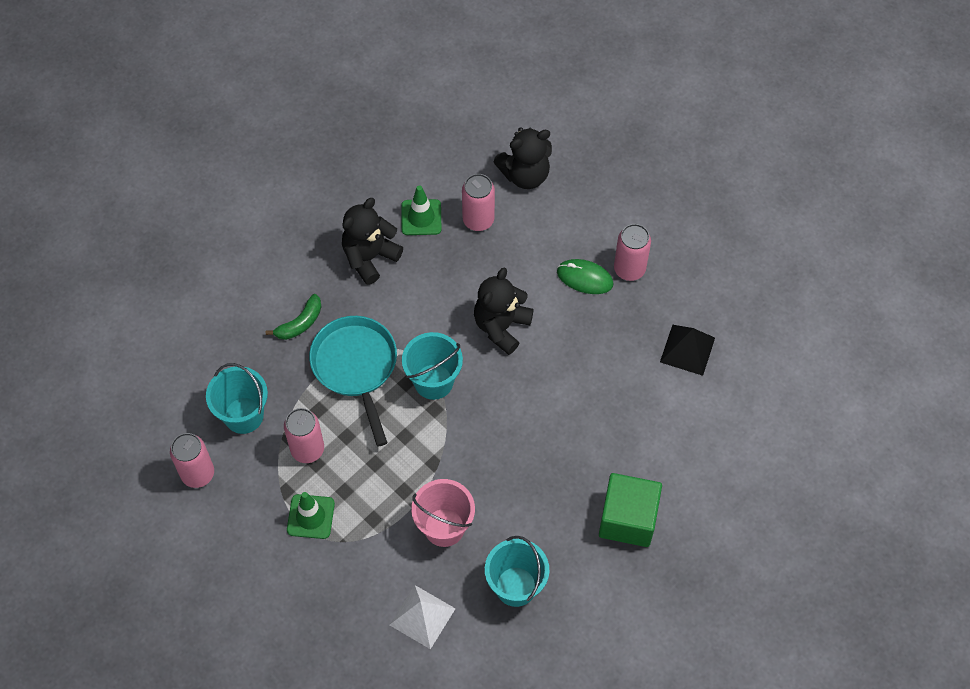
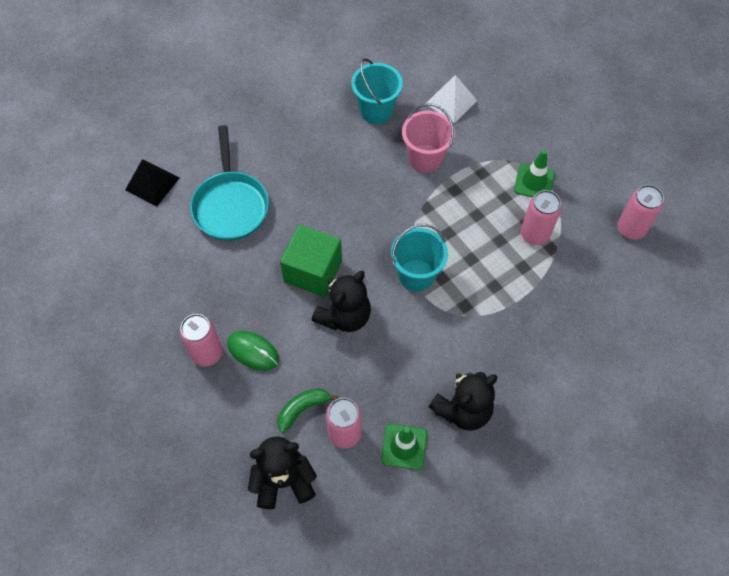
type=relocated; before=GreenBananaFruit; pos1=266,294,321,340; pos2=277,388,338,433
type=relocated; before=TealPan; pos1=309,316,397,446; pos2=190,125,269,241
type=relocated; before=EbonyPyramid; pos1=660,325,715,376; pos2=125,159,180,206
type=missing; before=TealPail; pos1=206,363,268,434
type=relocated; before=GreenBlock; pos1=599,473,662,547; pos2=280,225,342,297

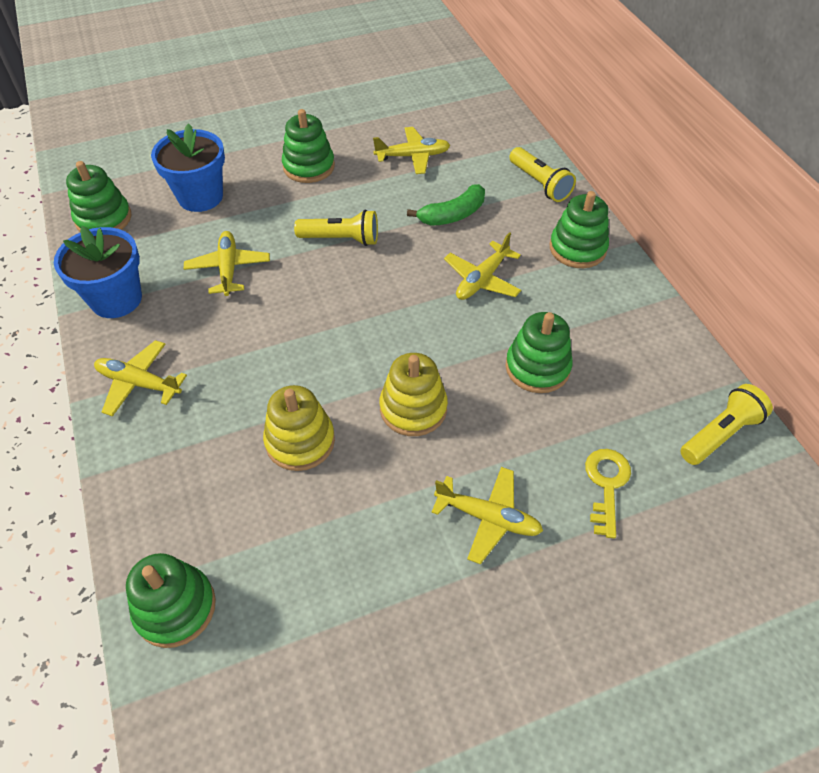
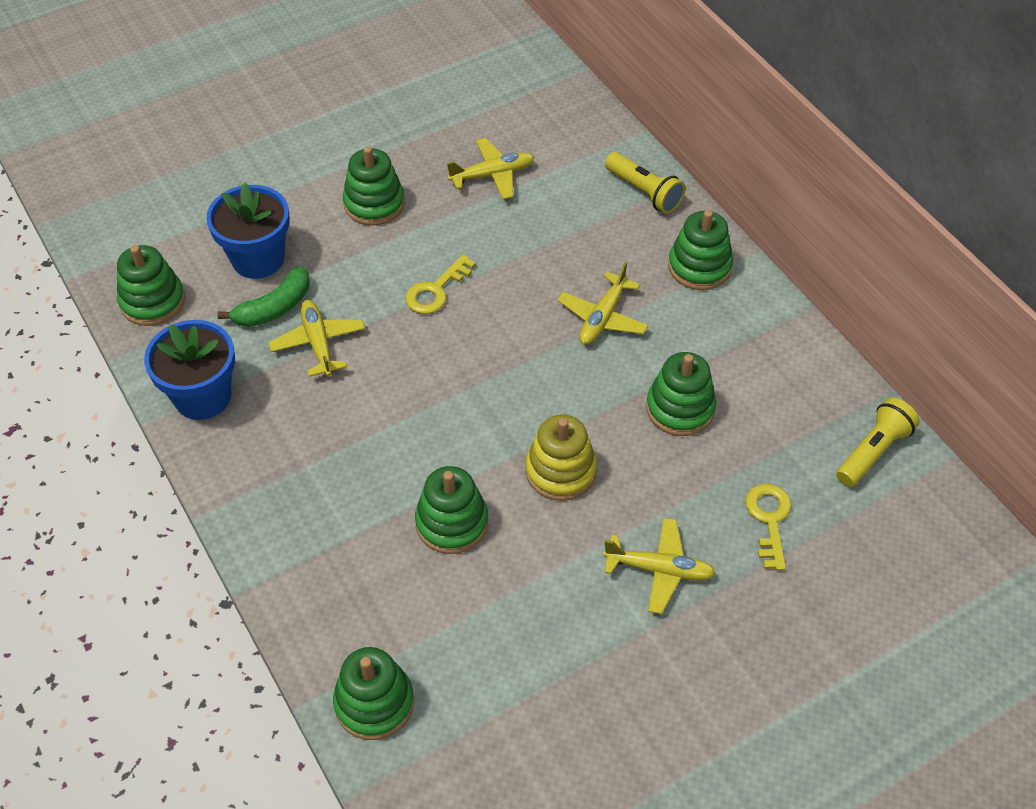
type=relocated; before=GreenBananaFruit; pos1=407,184,485,226; pos2=217,266,310,327
type=exchanged; before=BrightYellowFlashlight; after=BrightYellowKey; pos1=294,210,378,246; pos2=405,254,476,314
type=missing; before=BrightYellowPlane; pos1=94,340,187,417
type=colour; before=BrightYellowRingStacker; after=GreenRingStacker; pos1=263,385,335,471; pos2=415,466,488,554

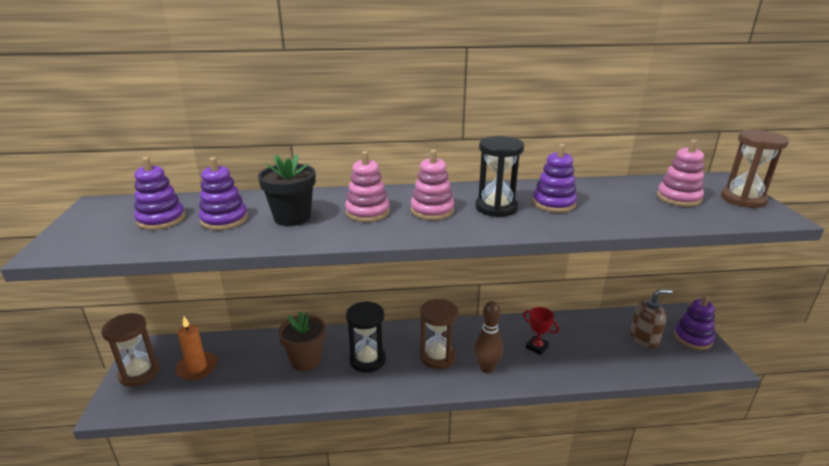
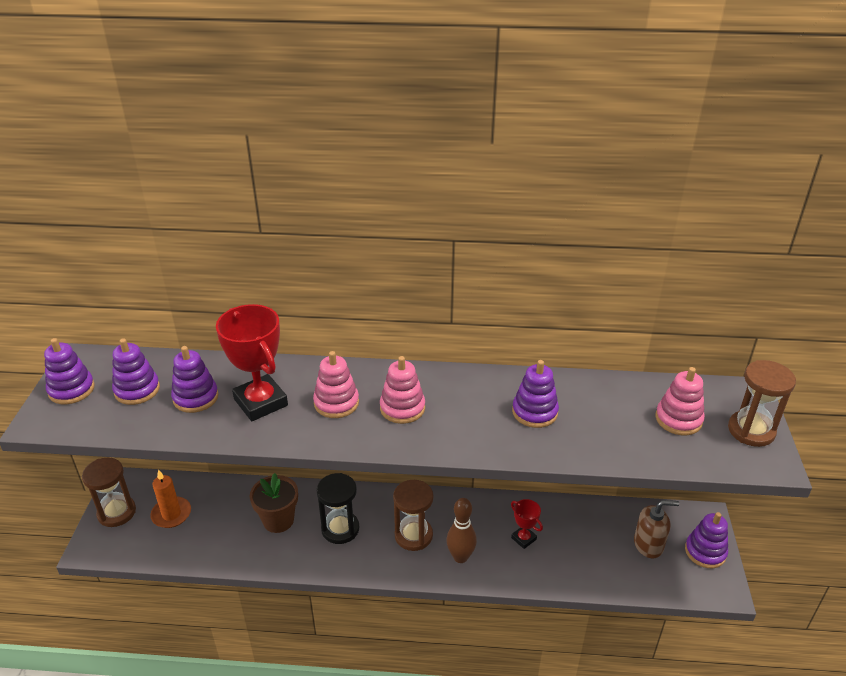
type=missing; before=EbonySandTimer; pos1=475,136,524,217
type=exchanged; before=EbonyPottedPlant; after=CrimsonAwardCup; pos1=258,154,316,226; pos2=216,304,288,421
type=appeared; after=PurpleRingStacker; pos2=44,338,95,404

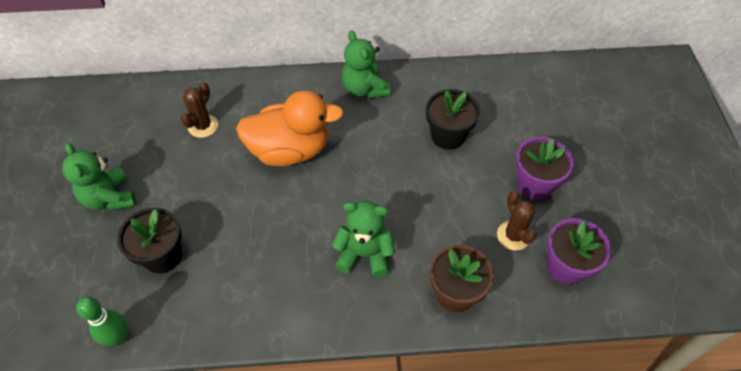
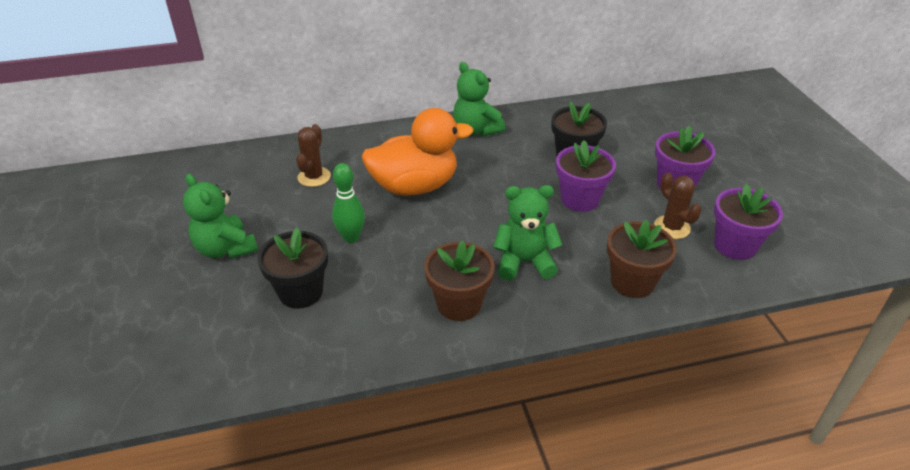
type=relocated; before=GreenTenpin; pos1=76,297,127,346; pos2=332,163,365,243
type=appeared; after=PurplePottedPlant; pos2=556,140,616,212
type=appeared; after=BrownPottedPlant; pos2=424,241,495,321

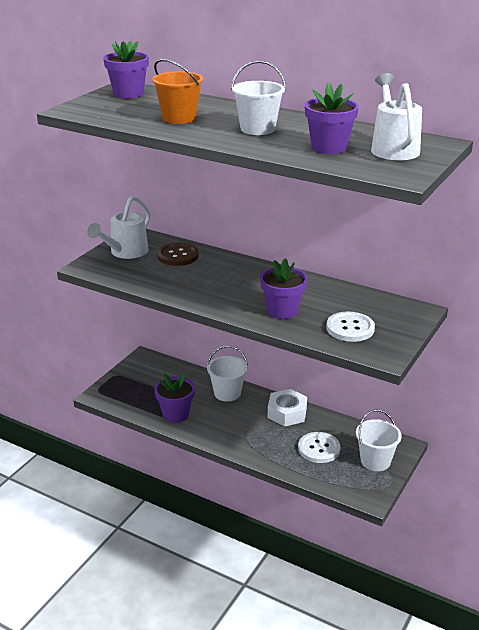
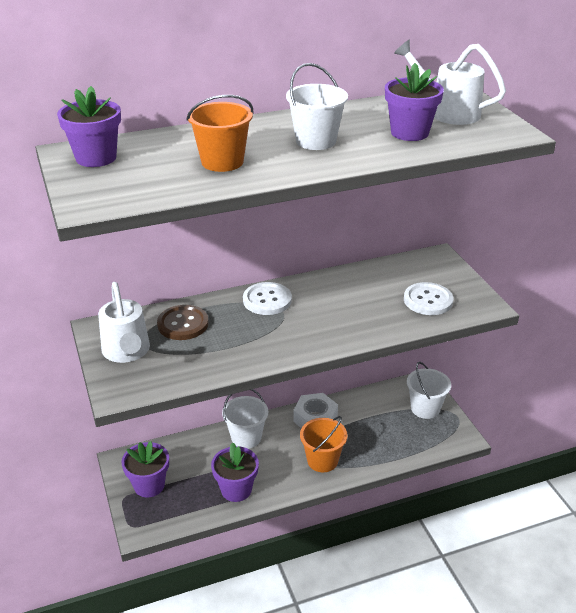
type=relocated; before=PurplePottedPlant; pos1=260,258,307,319; pos2=121,441,169,498
type=relocated; before=PureWhiteSewingButton; pos1=298,432,341,463; pos2=243,282,292,315
type=appeared; after=OrangeColouredPail; pos2=300,416,348,472

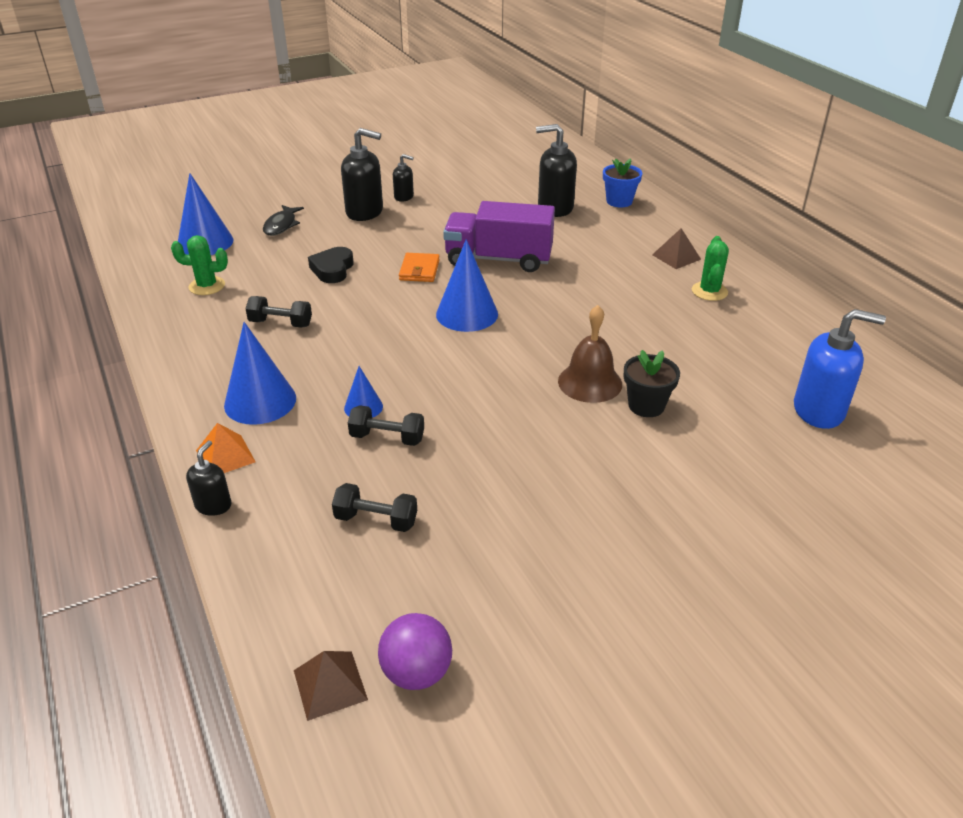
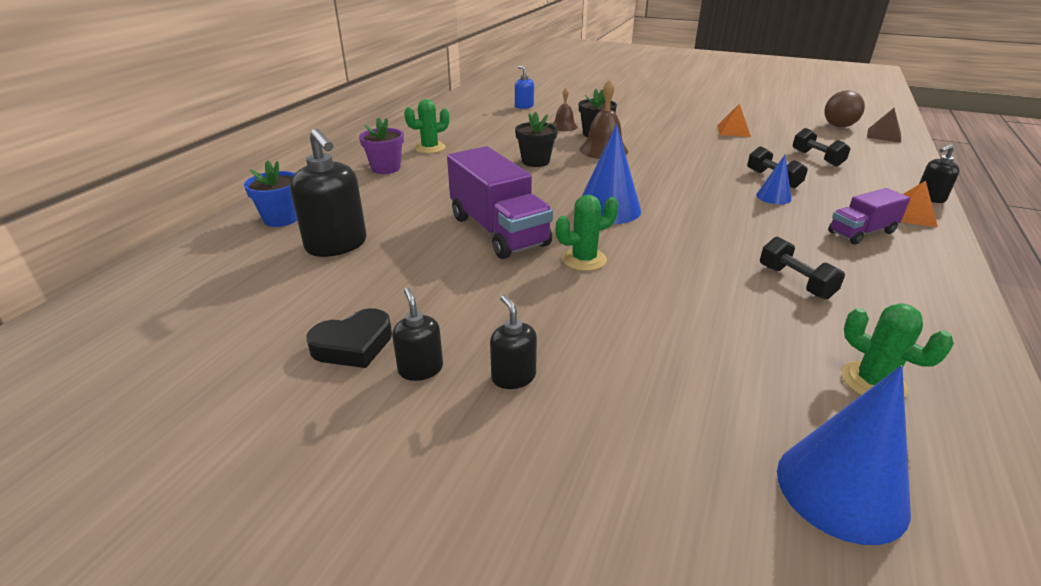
type=size; before=EbonySoapPump; pos1=341,128,383,221; pos2=490,295,537,389; scale=0.54
type=missing; before=EbonyFish; pos1=263,205,304,236
type=exchanged; before=BrownPyramid; after=PurplePottedPlant; pos1=652,228,701,269; pos2=359,117,404,174
type=relocated; before=EbonyHeart; pos1=308,247,354,283; pos2=306,308,392,368
type=exchanged; before=OrangeColouredBillfold; after=GreenSaguaroCactus; pos1=399,253,440,282; pos2=556,195,618,271
type=size; before=RoyalBlueSoapPump; pos1=794,309,886,429; pos2=515,66,534,109; scale=0.54
type=exchanged; before=RoyalBlueSolidCone; after=PurpleLorry; pos1=224,322,296,425; pos2=828,188,910,245
type=colour; before=PurpleBall; after=BrownBall; pos1=378,613,452,690; pos2=824,90,865,127
type=appeared; after=BrownBell; pos2=553,88,578,131
type=appeared; after=OrangeColouredPyramid; pos2=717,103,751,137
type=appeared; after=EbonyPottedPlant; pos2=515,112,558,167

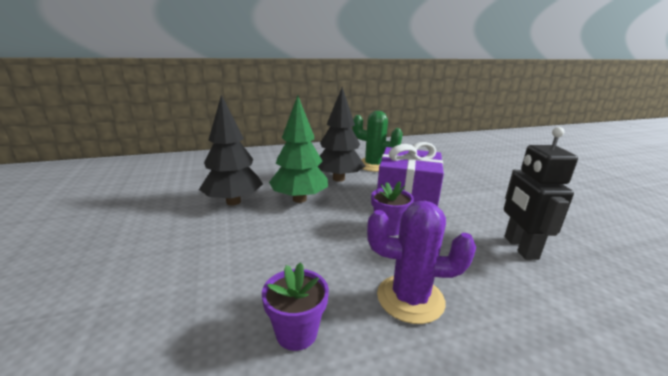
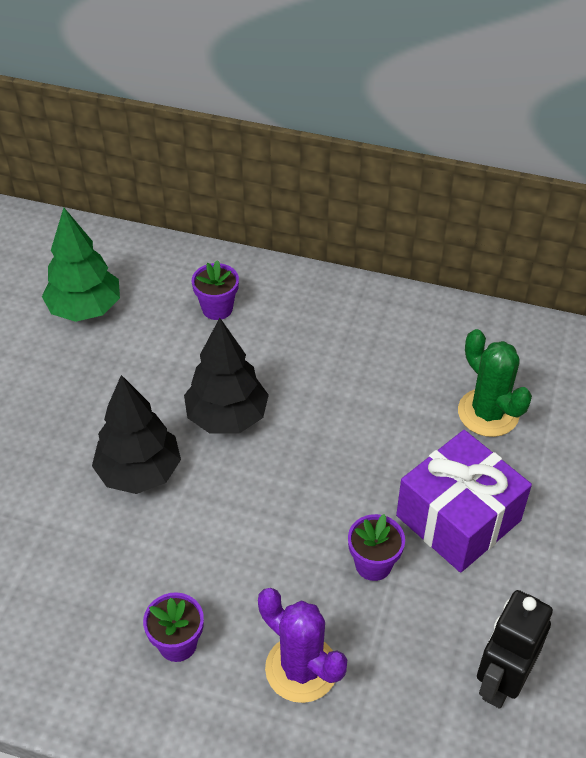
type=relocated; before=EbonyToyTree; pos1=317,87,365,182; pos2=92,375,181,494
type=relocated; before=GreenToyTree; pos1=269,95,328,203; pos2=42,207,120,322
type=appeared; after=PurplePottedPlant; pos2=192,260,239,320

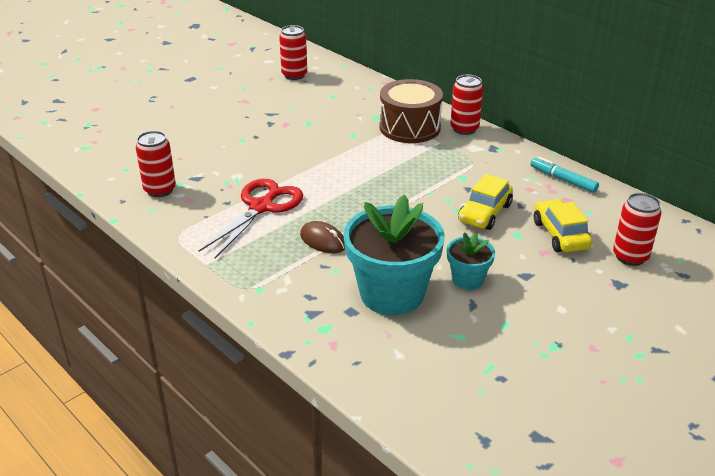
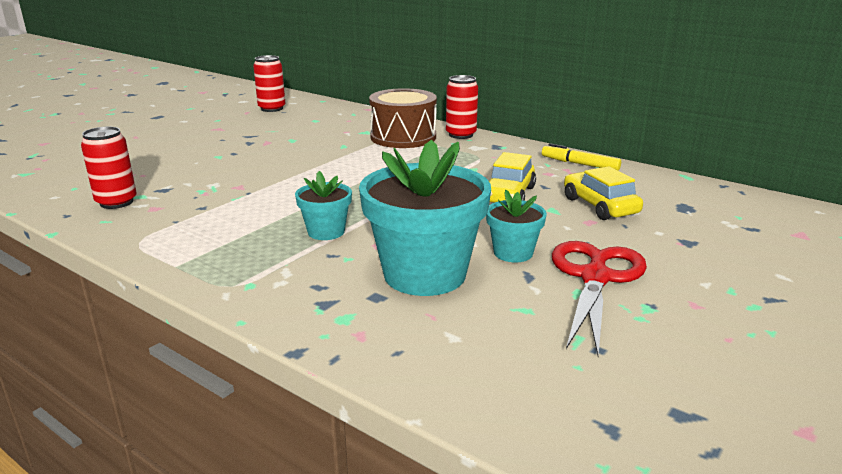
type=colour; before=TealFeltPen; after=BrightYellowFeltPen; pos1=531,157,599,193; pos2=542,143,621,171
type=relocated; before=CrimsonScissors; pos1=199,179,303,258; pos2=552,241,647,356
type=missing; before=CrimsonTin; pos1=613,193,662,266
type=exchanged; before=BrownPcMouse; after=TealPottedPlant; pos1=300,221,345,253; pos2=295,171,352,240

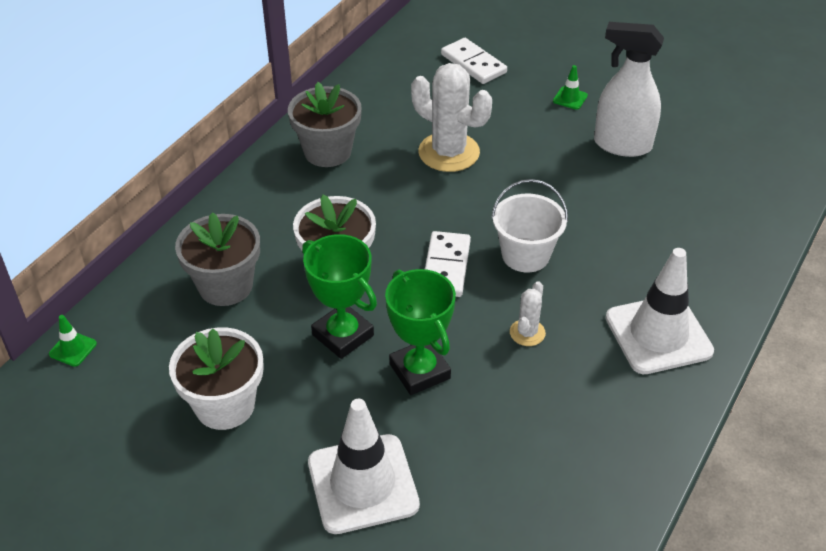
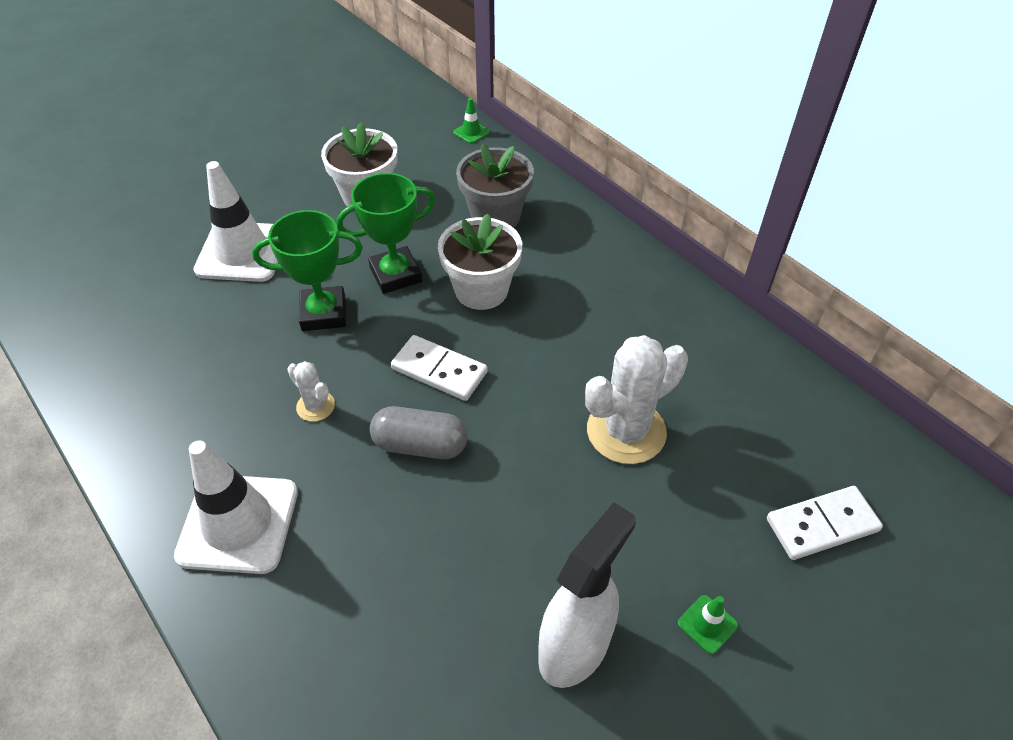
type=missing; before=GrayPottedPlant; pos1=288,82,362,167
type=exchanged; before=PureWhitePail; after=GrayCapsule; pos1=491,179,568,272; pos2=370,406,467,459

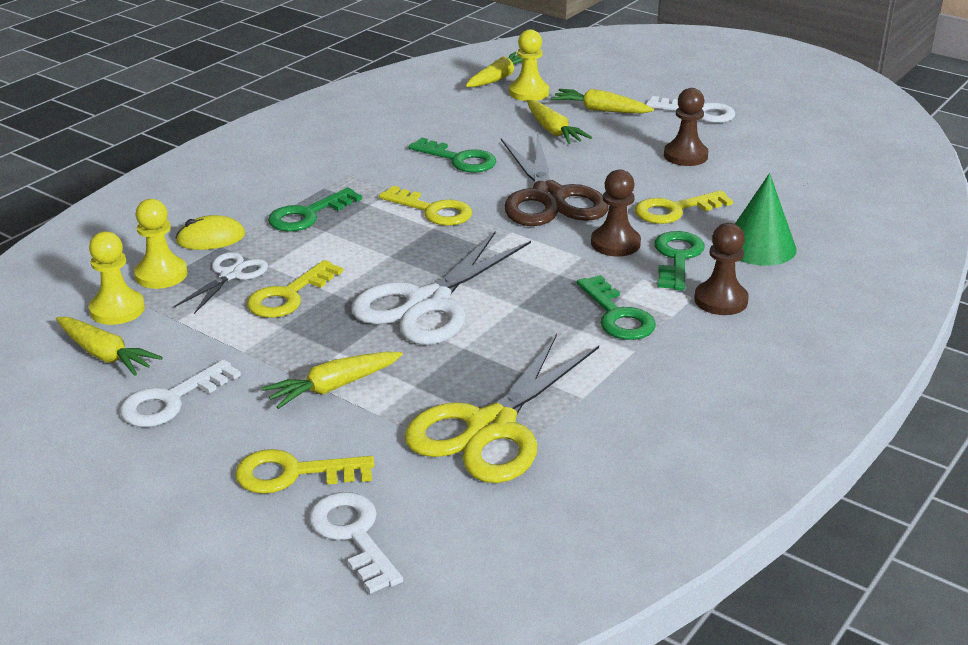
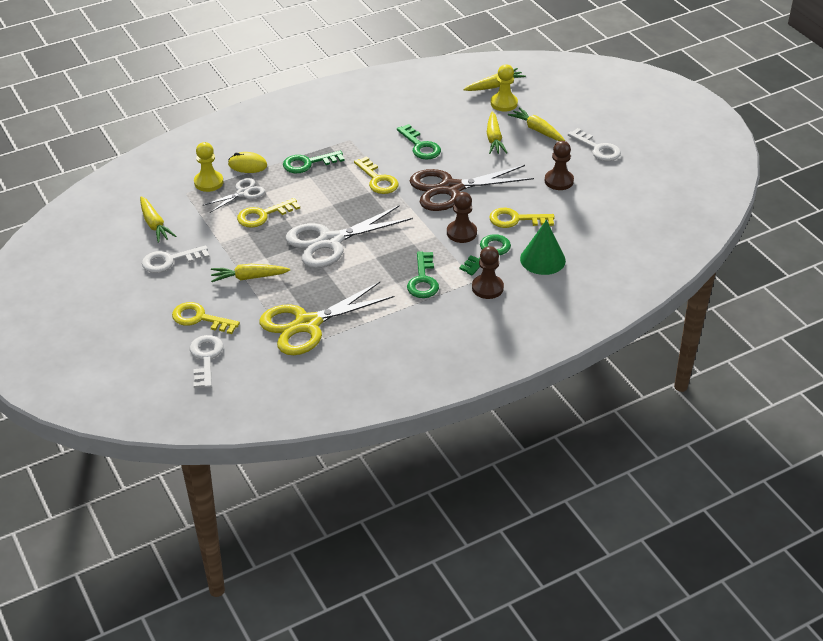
type=spun; before=BrownScissors; pos1=501,133,609,226; pos2=410,165,534,211; turn=60
type=missing; before=BrightYellowPawn; pos1=89,231,145,325

